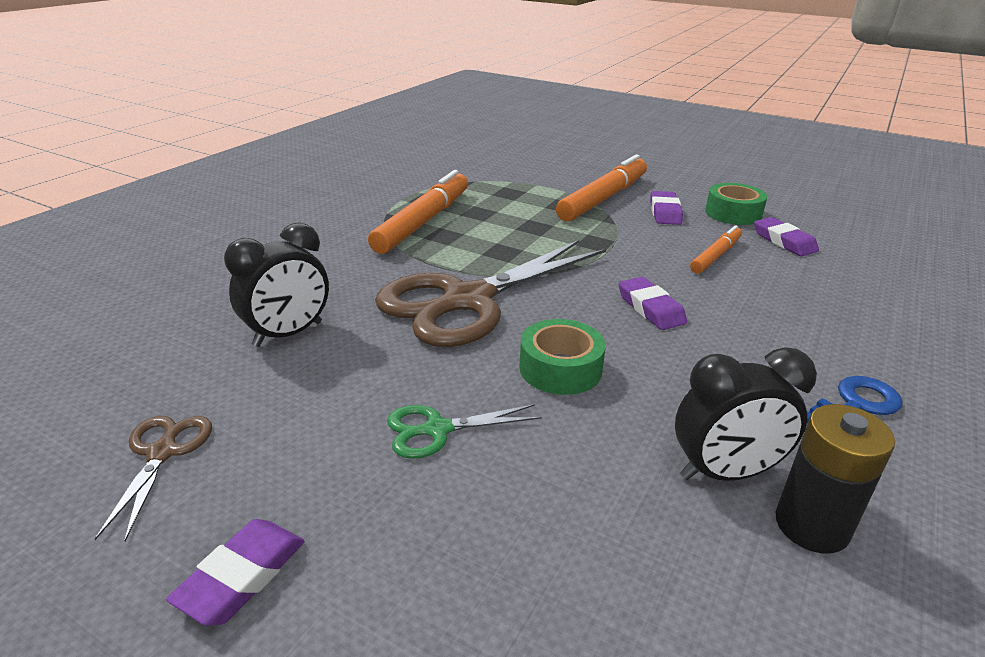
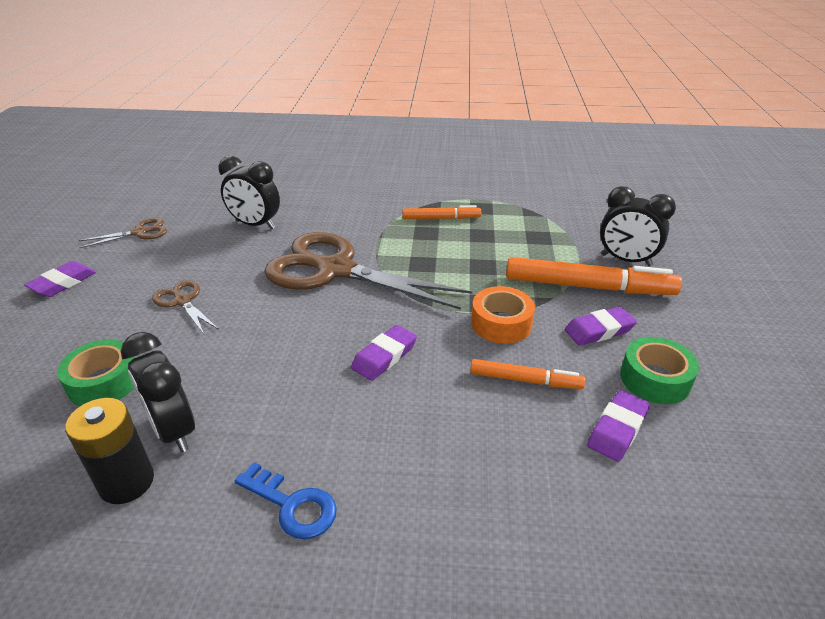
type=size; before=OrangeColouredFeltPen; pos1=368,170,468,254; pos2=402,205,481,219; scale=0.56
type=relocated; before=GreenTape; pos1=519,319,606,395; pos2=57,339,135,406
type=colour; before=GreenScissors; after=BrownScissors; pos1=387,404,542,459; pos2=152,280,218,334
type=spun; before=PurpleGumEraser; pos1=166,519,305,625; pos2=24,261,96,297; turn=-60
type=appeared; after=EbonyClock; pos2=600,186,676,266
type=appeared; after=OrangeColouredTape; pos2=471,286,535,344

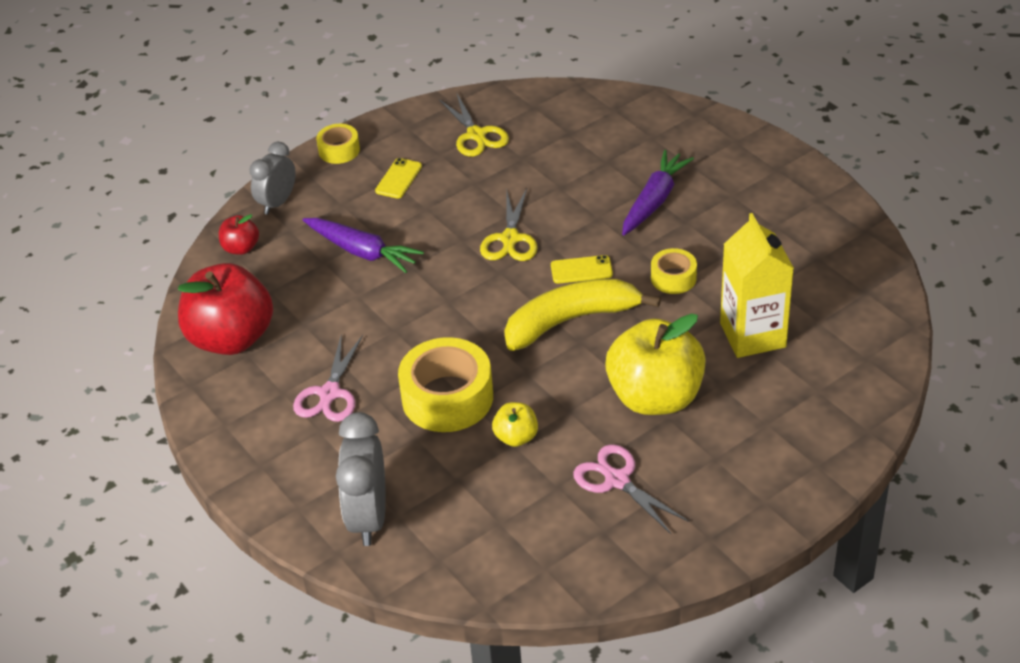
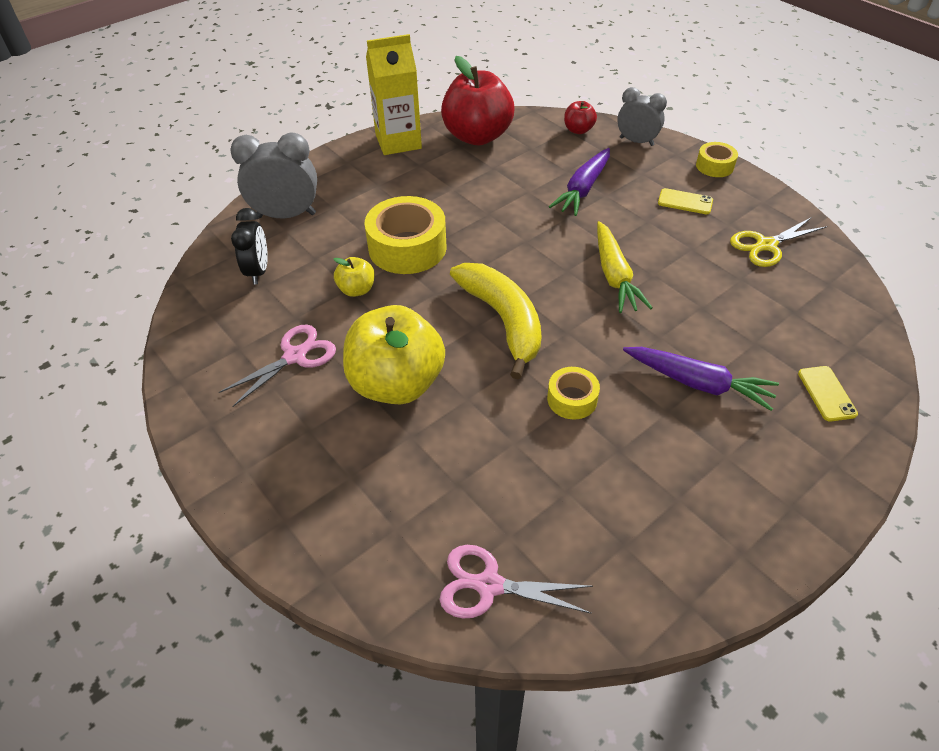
type=exchanged; before=BrightYellowScissors; after=BrightYellowToyCarrot; pos1=480,188,538,261; pos2=597,221,653,313
type=relocated; before=BrightYellowCarton; pos1=720,213,794,358; pos2=366,34,422,155
type=relocated; before=BrightYellowSmartphone; pos1=551,255,613,284; pos2=798,366,858,422
type=relocated; before=RosePinkScissors; pos1=293,334,363,422; pos2=439,545,593,618
type=appeared; after=EbonyClock; pos2=231,208,268,285

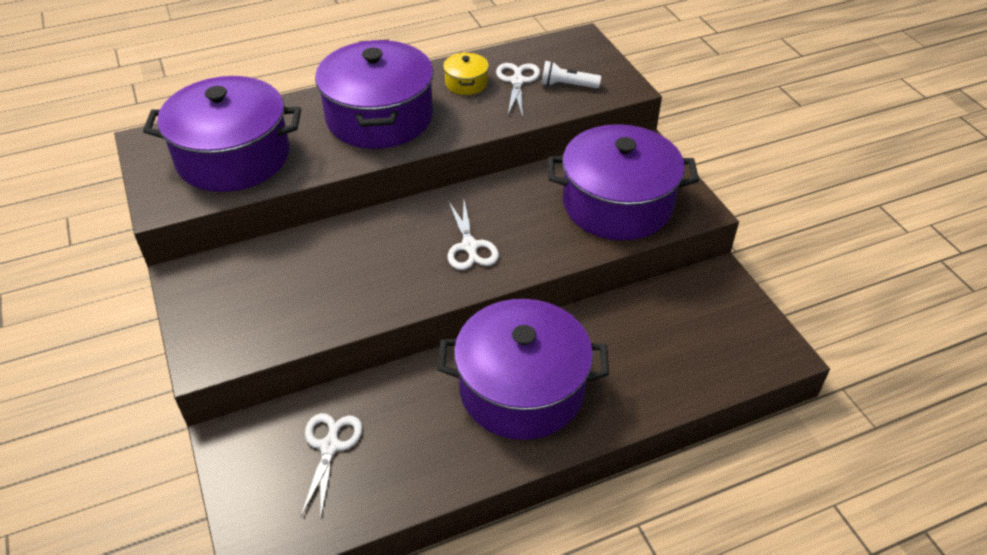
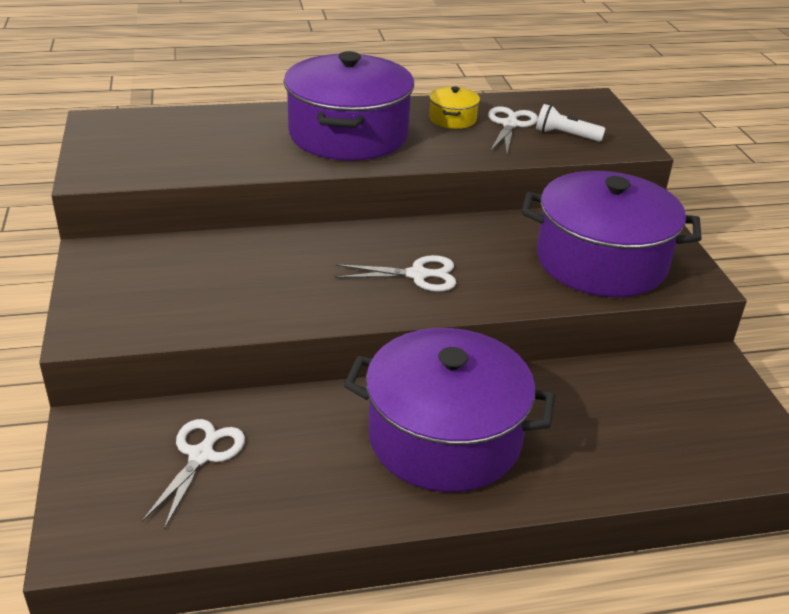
type=missing; before=PurpleCookingPot; pos1=143,76,301,192
type=spun; before=PureWhiteScissors; pos1=448,201,499,270; pos2=335,255,456,292; turn=-90

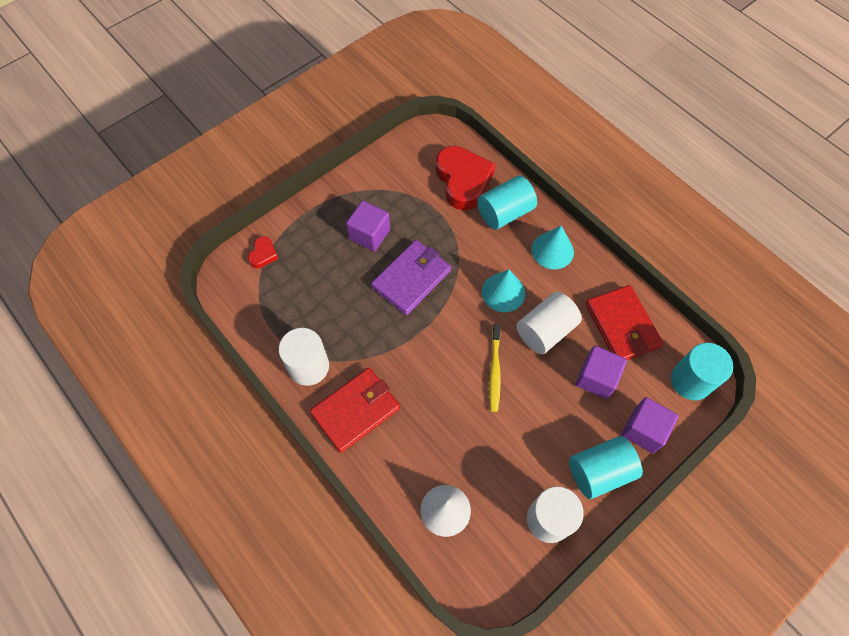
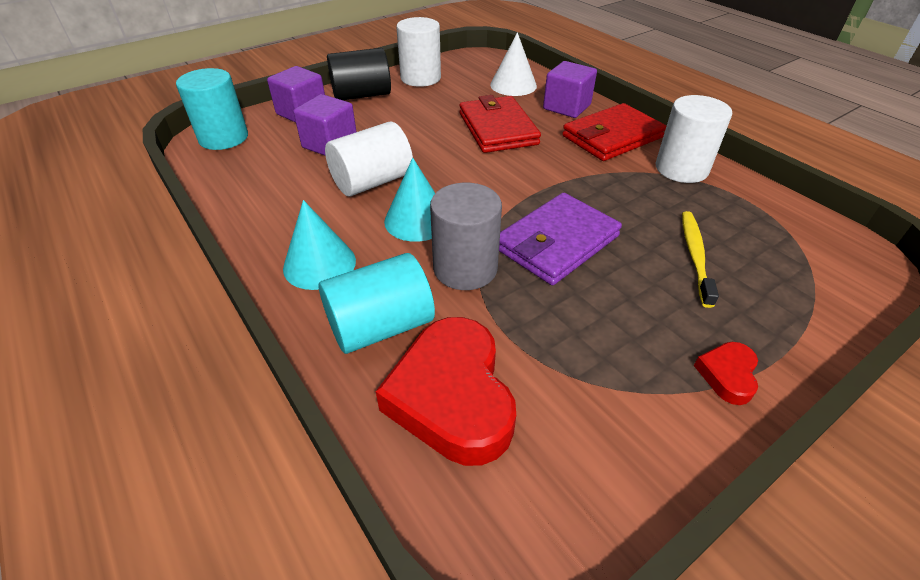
type=relocated; before=PurpleBlock; pos1=346,201,390,252; pos2=543,61,597,118
type=relocated; before=CrimsonHeart; pos1=248,236,278,268; pos2=694,342,758,405
type=relocated; before=CrimsonBillfold; pos1=585,285,663,360; pos2=460,95,541,153
type=relocated; before=BrightYellowToothbrush; pos1=489,324,501,412; pos2=682,211,719,308
type=colour; before=TealSolidCylinder; after=EbonySolidCylinder; pos1=569,436,643,499; pos2=327,48,391,100
type=appeared; after=GraySolidCylinder; pos2=430,183,502,290

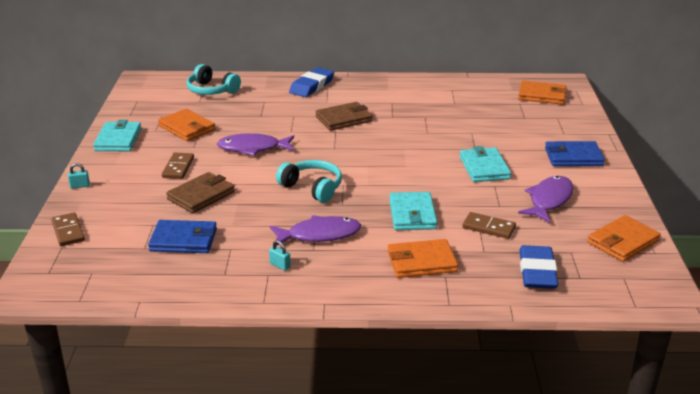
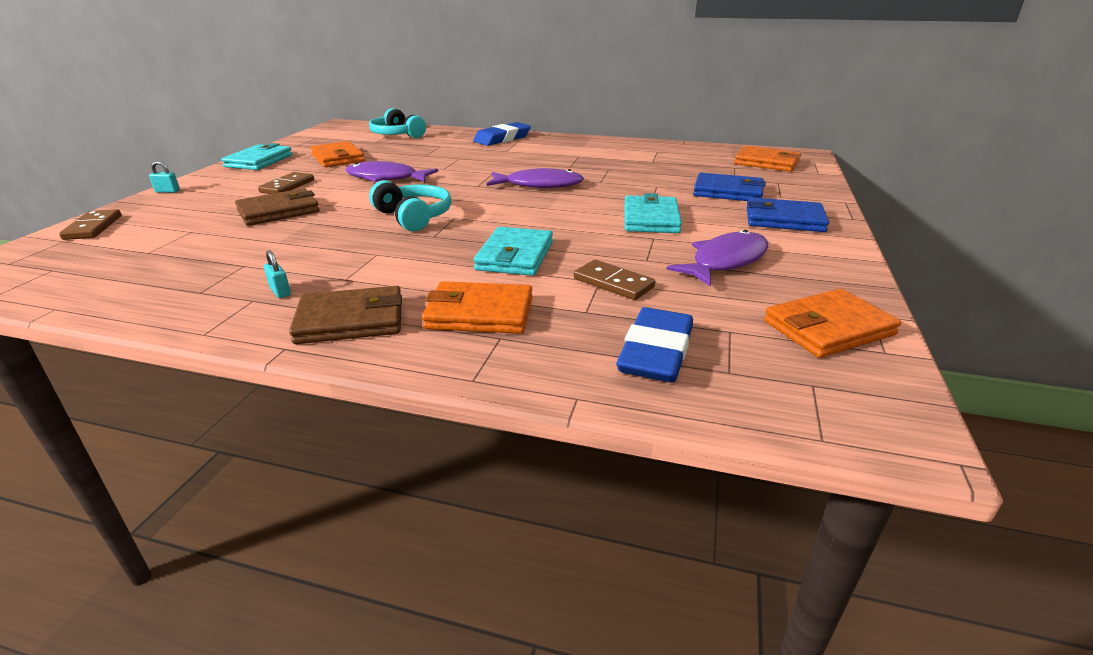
type=relocated; before=BrownBillfold; pos1=315,102,372,131; pos2=289,286,402,344
type=relocated; before=PurpleFish; pos1=270,215,361,246; pos2=487,168,584,188
type=relocated; before=RoyalBlueBillfold; pos1=148,220,217,253; pos2=693,173,766,201

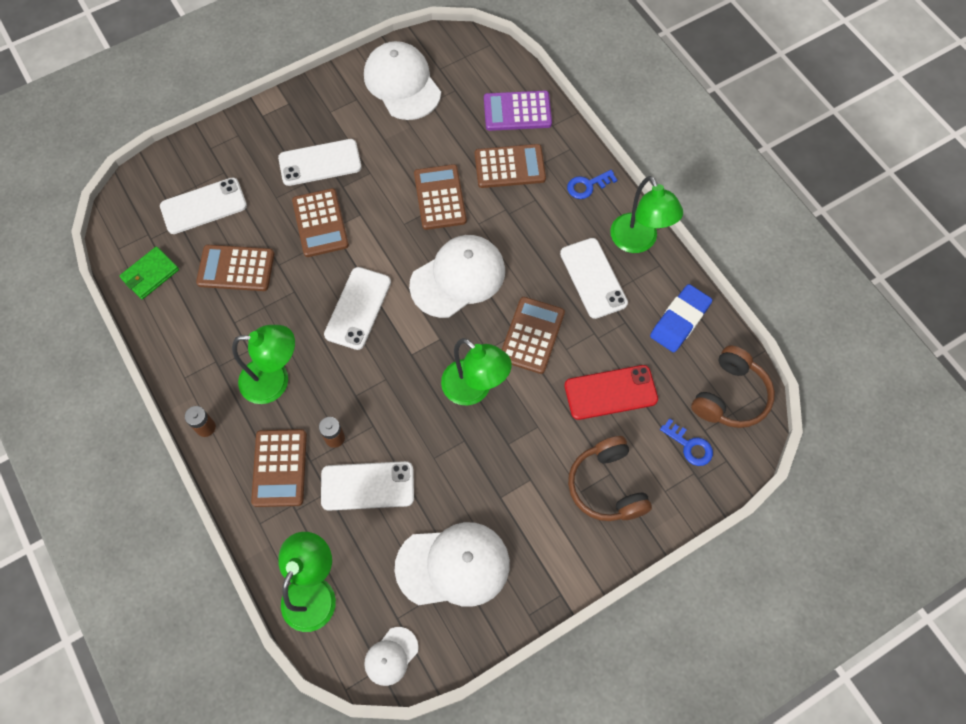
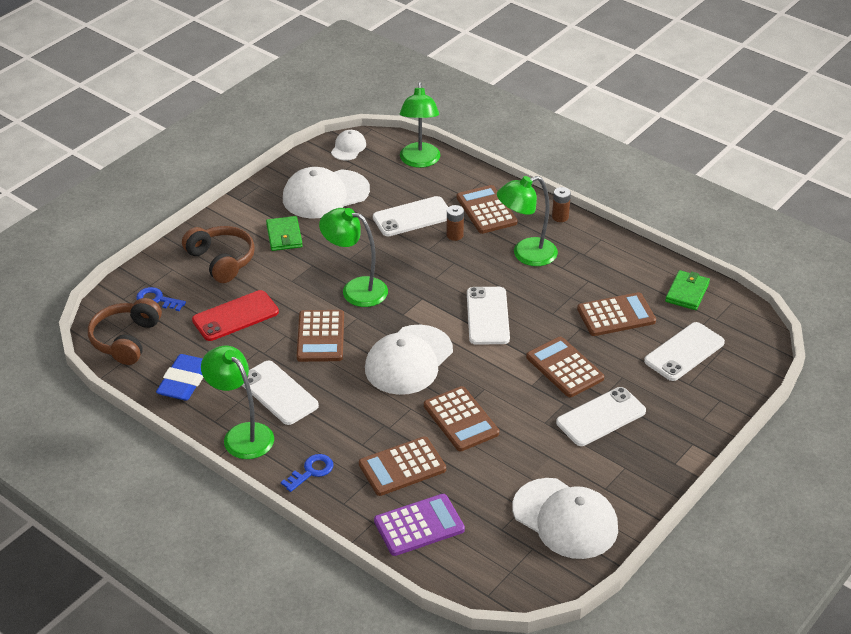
type=appeared; after=GreenBillfold; pos2=266,216,303,251

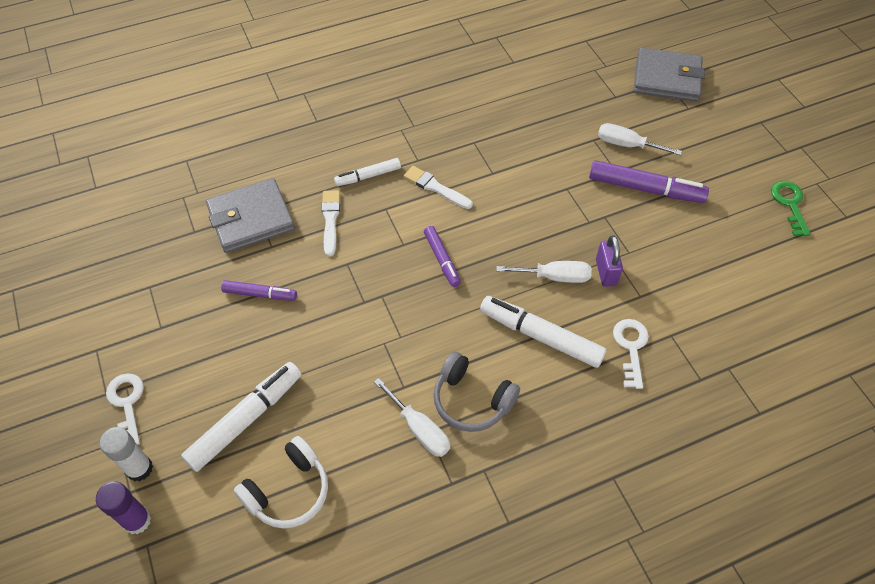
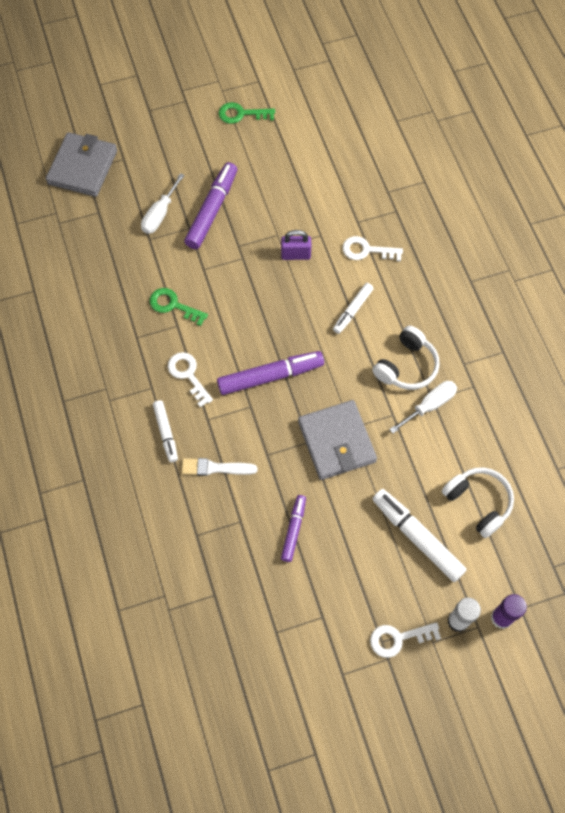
type=exchanged; before=PureWhitePaintBrush; after=PureWhiteKey; pos1=404,166,473,209; pos2=168,352,213,407
type=relocated; before=GrayBillfold; pos1=206,178,295,253; pos2=298,400,377,480
type=size; before=PurpleFeltPen; pos1=424,226,461,287; pos2=217,351,324,395; scale=1.69
type=missing; before=PureWhiteScrewdriver; pos1=497,261,592,283
type=size; before=PureWhiteFeltPen; pos1=480,296,607,368; pos2=333,283,374,334; scale=0.59
type=colour; before=GrayHeadphones; after=PureWhiteHeadphones; pos1=433,352,520,432; pos2=373,326,440,390
type=appeared; after=GreenKey; pos2=150,288,208,326

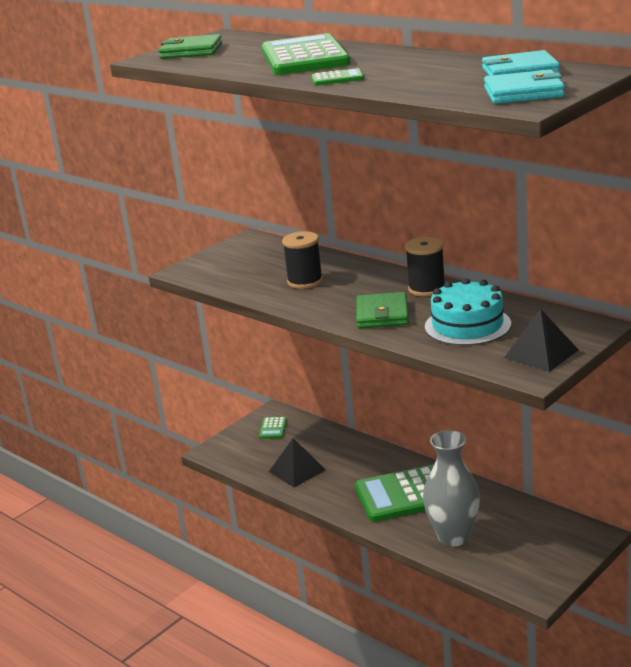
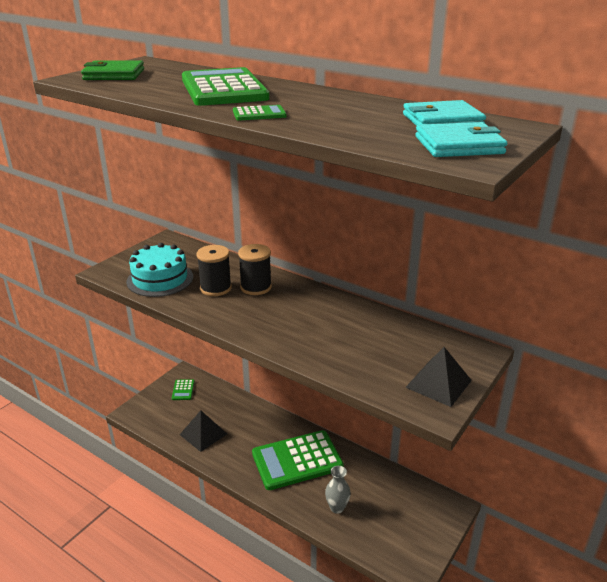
type=relocated; before=EbonyReelOfThread; pos1=405,237,445,297; pos2=238,244,272,295
type=relocated; before=TealCake; pos1=425,278,511,346; pos2=126,243,193,297
type=missing; before=GreenBillfold; pos1=356,292,409,329
type=size; before=GrayFlowerVase; pos1=423,430,480,547; pos2=325,466,351,514; scale=0.53

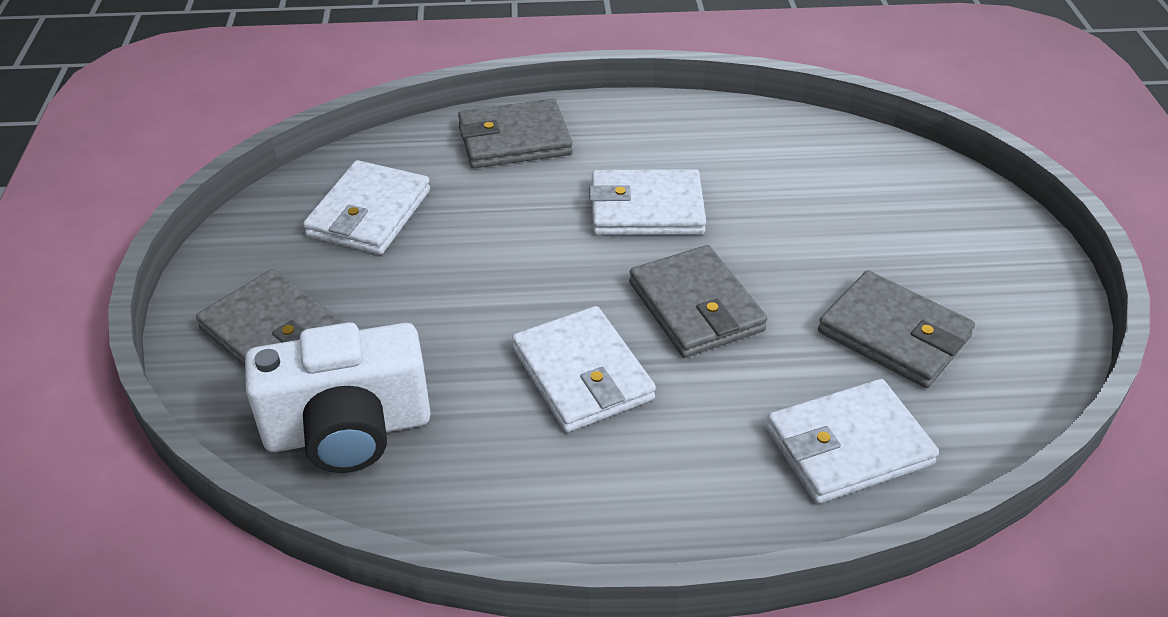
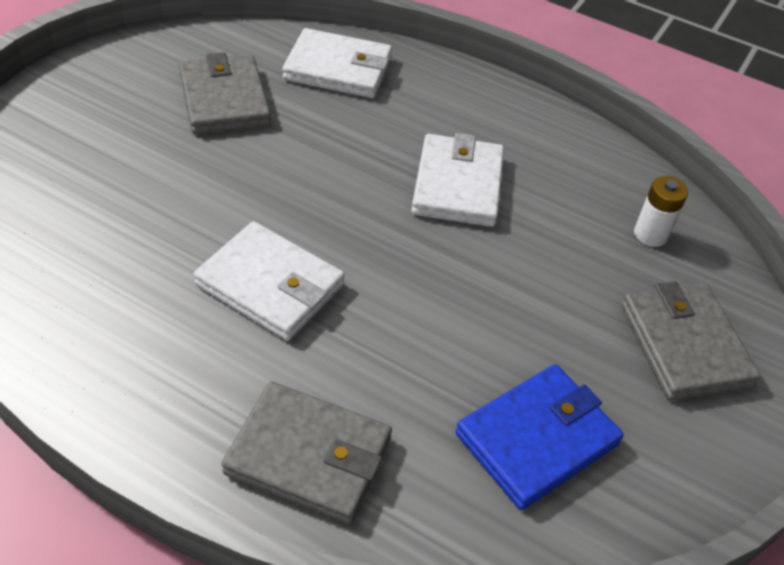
type=colour; before=PureWhiteBillfold; after=RoyalBlueBillfold; pos1=303,160,430,255; pos2=455,364,624,510
type=missing; before=GrayBillfold; pos1=629,245,767,358
type=exchanged; before=PureWhiteCompactCamera; after=PureWhitePowerCell; pos1=245,322,431,473; pos2=634,176,688,247

